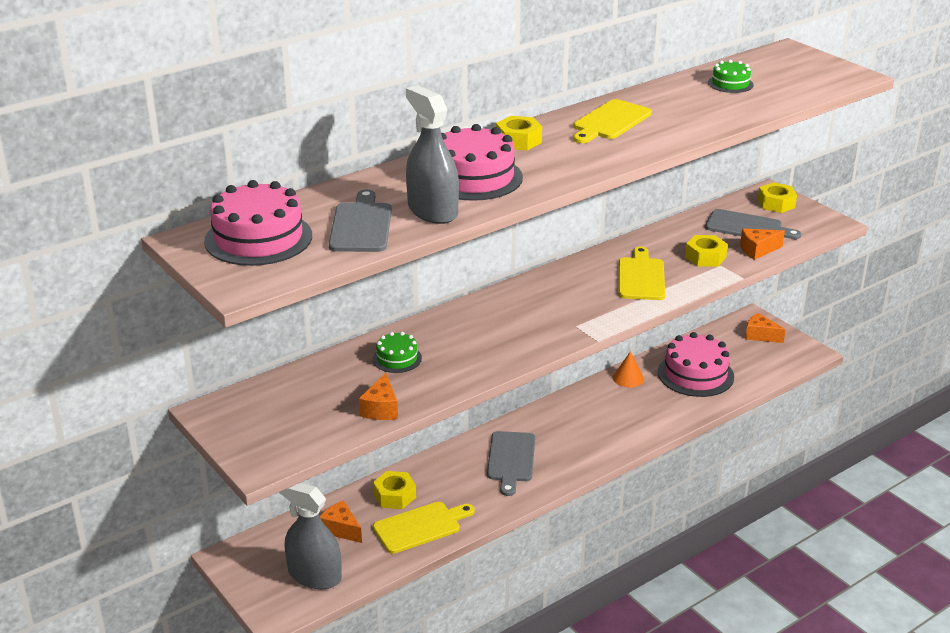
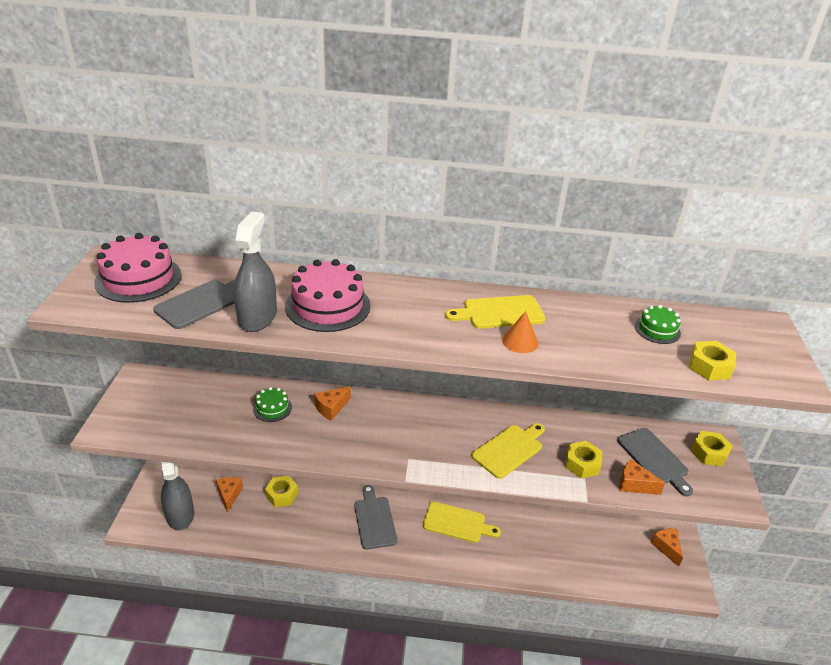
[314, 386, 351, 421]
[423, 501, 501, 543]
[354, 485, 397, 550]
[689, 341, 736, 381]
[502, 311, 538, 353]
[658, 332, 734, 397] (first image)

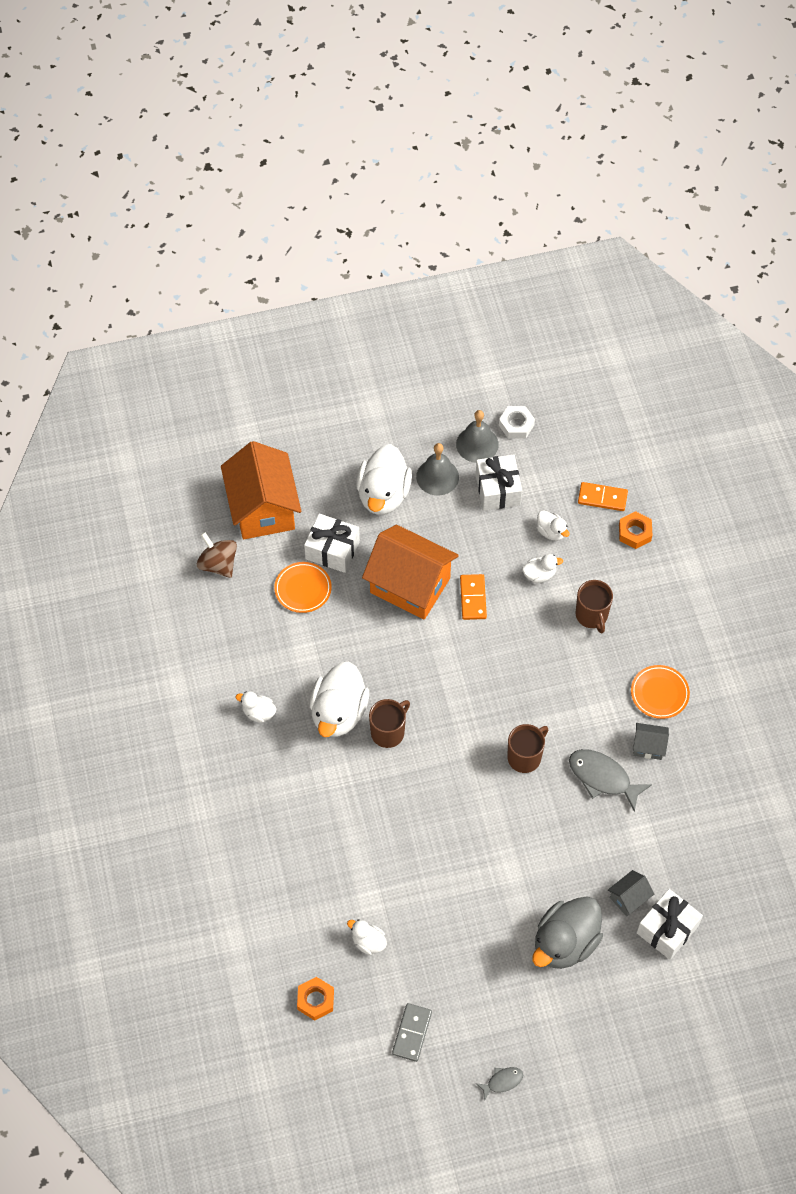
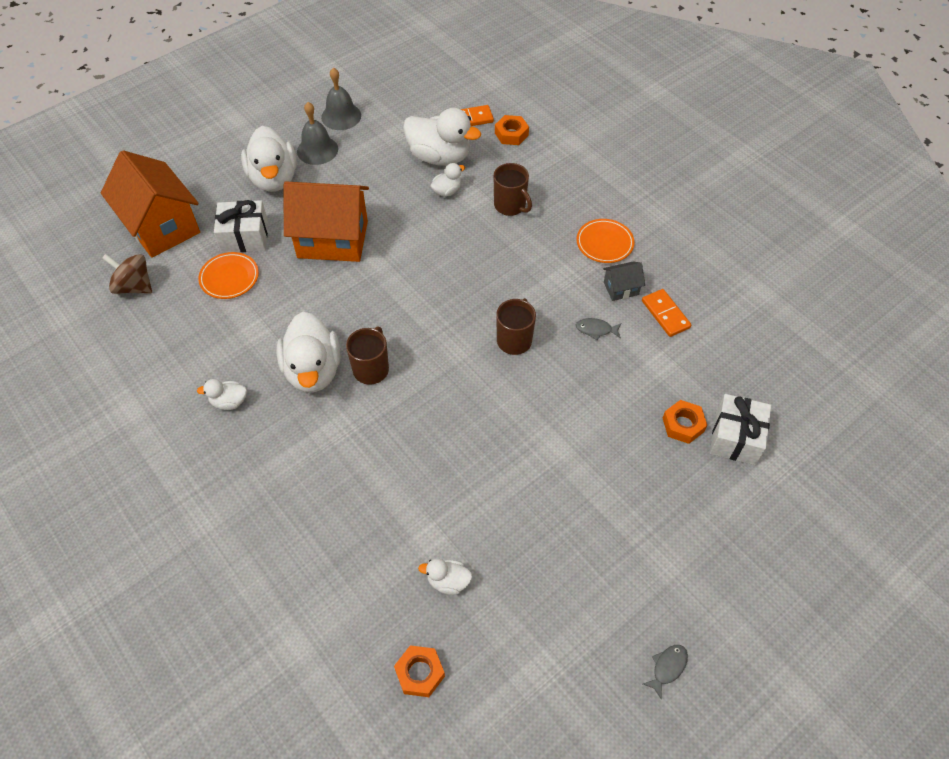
[392, 1003, 432, 1062] (first image)
[642, 289, 691, 337]
[476, 454, 522, 511] (first image)
[499, 406, 535, 439] (first image)
[532, 896, 603, 969] (first image)
[403, 108, 481, 166]
[576, 318, 622, 340]
[663, 400, 707, 444]

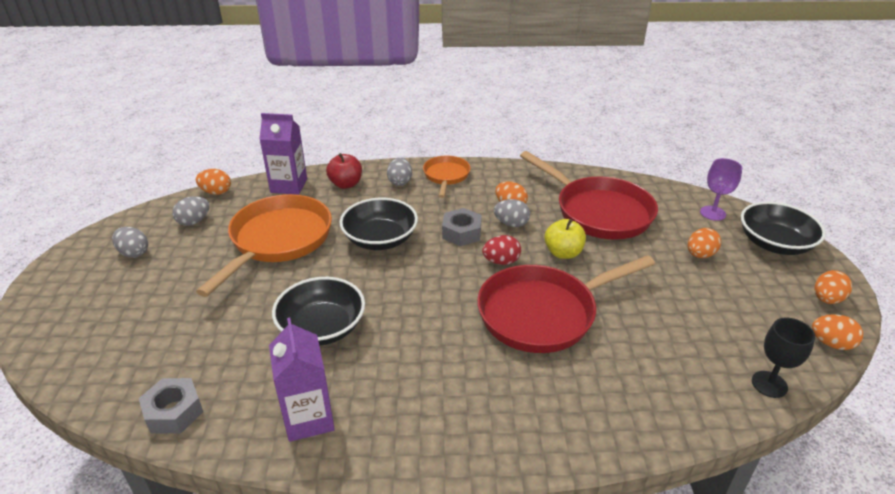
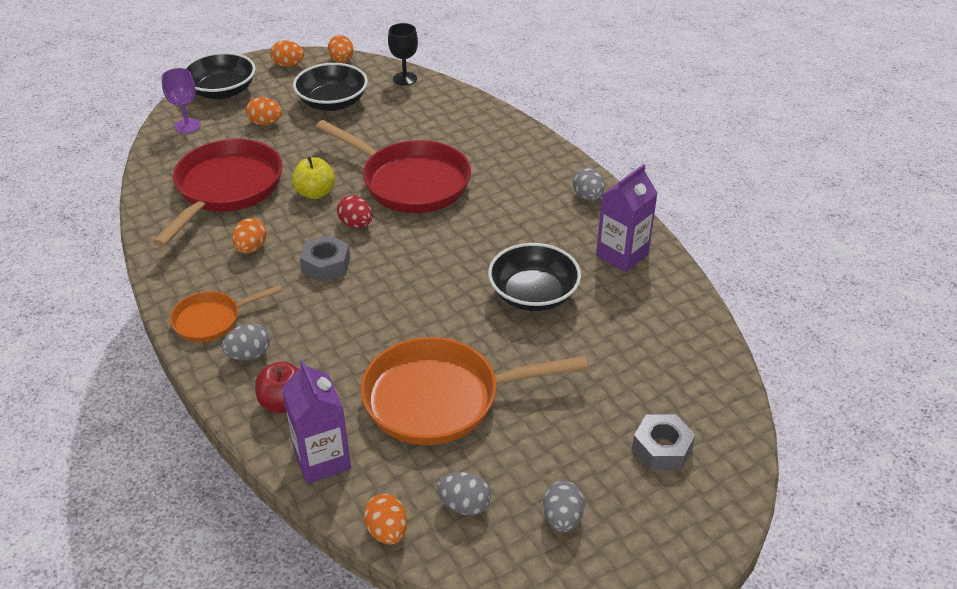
[632, 414, 695, 470]
[293, 63, 368, 111]
[573, 168, 605, 201]

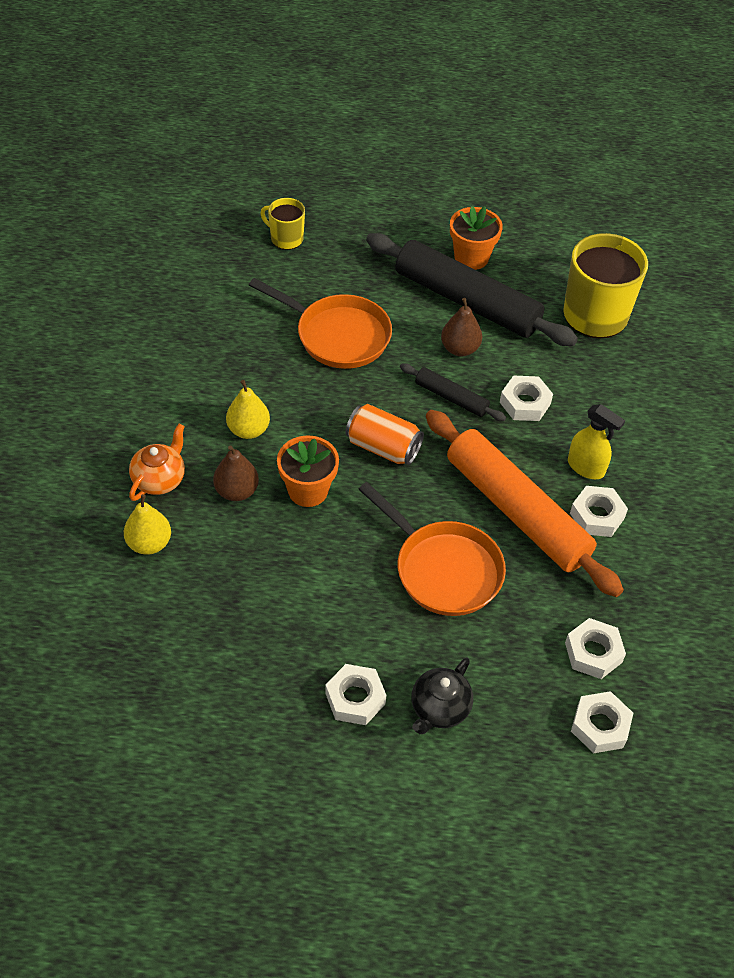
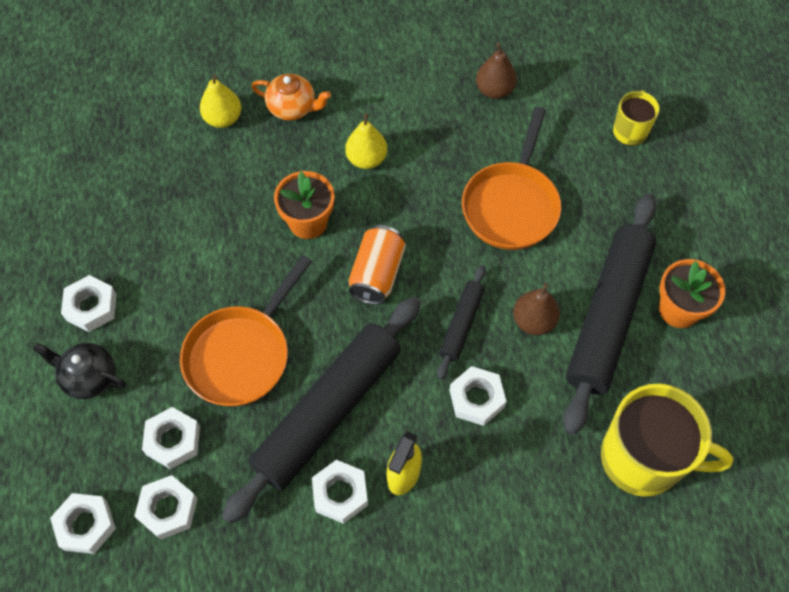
[476, 43, 517, 99]
[222, 296, 421, 524]
[142, 407, 200, 469]

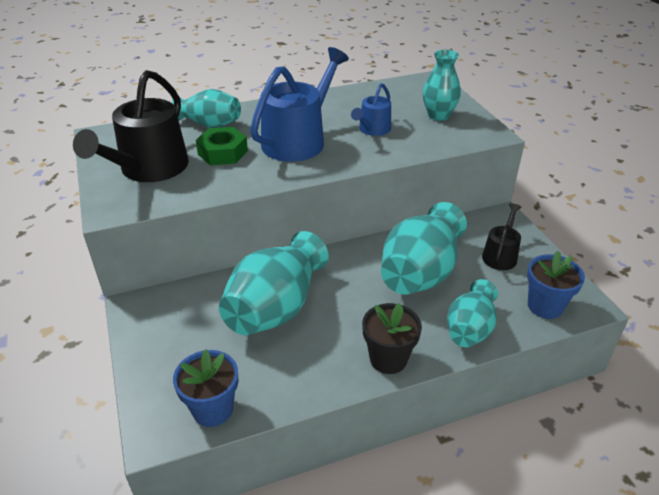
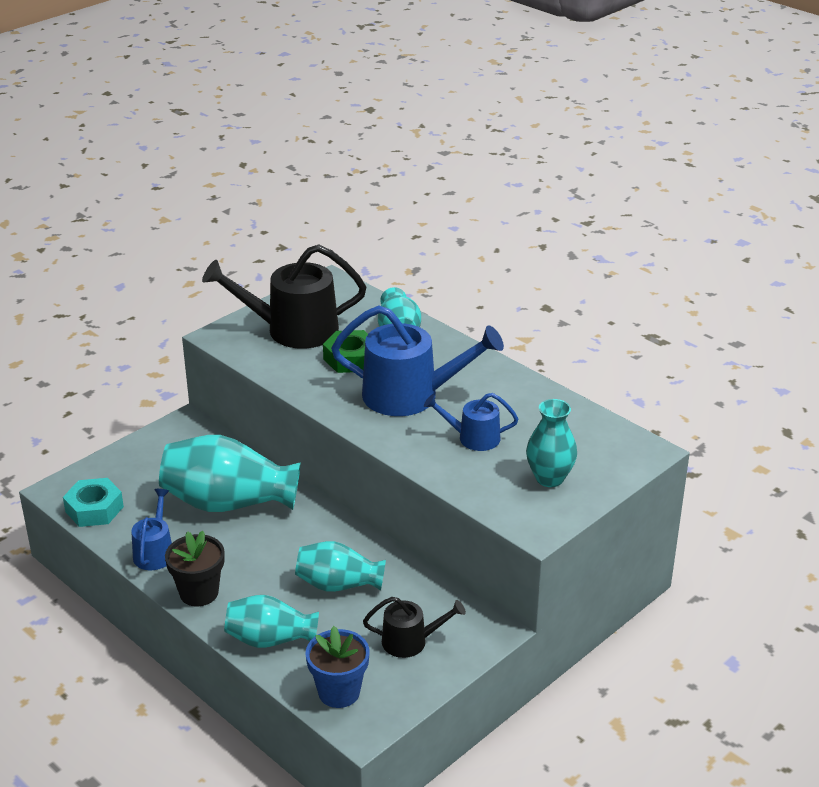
[63, 478, 124, 527]
[295, 541, 386, 592]
[131, 489, 172, 570]

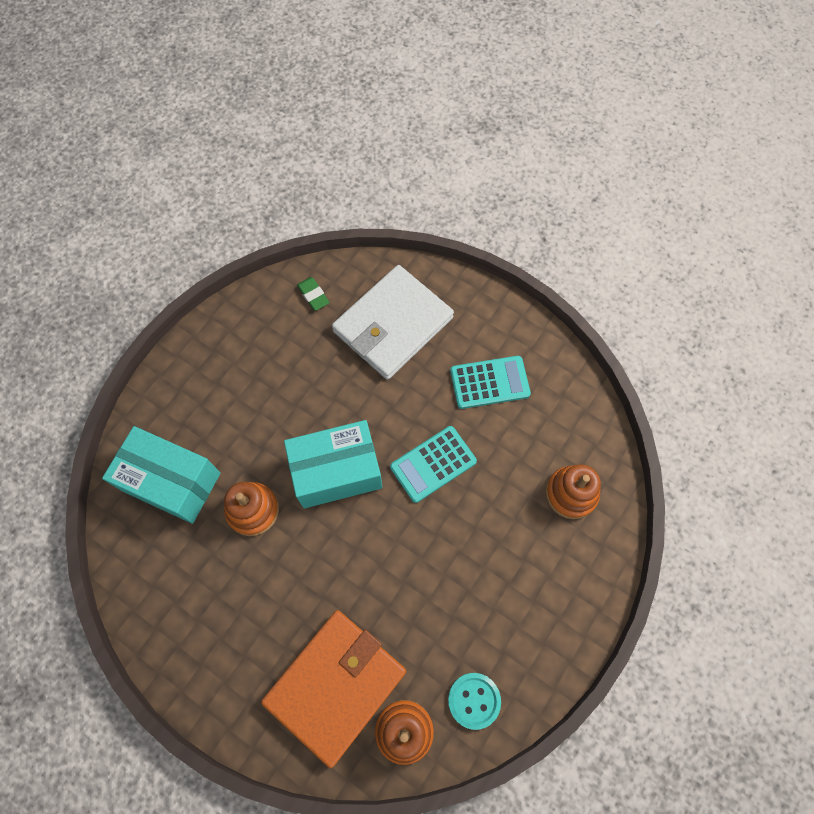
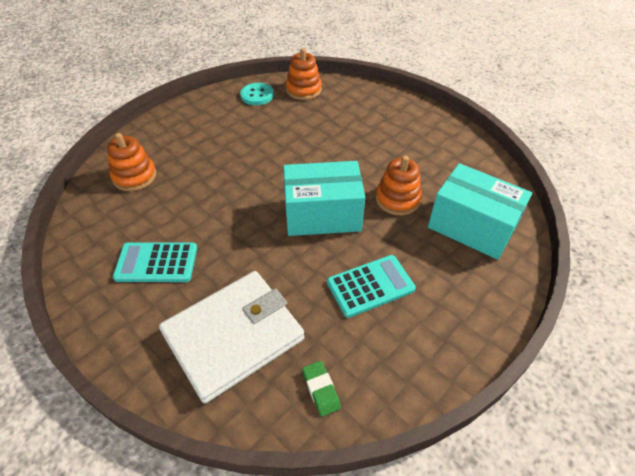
[261, 610, 406, 768] (first image)
[327, 255, 416, 318]

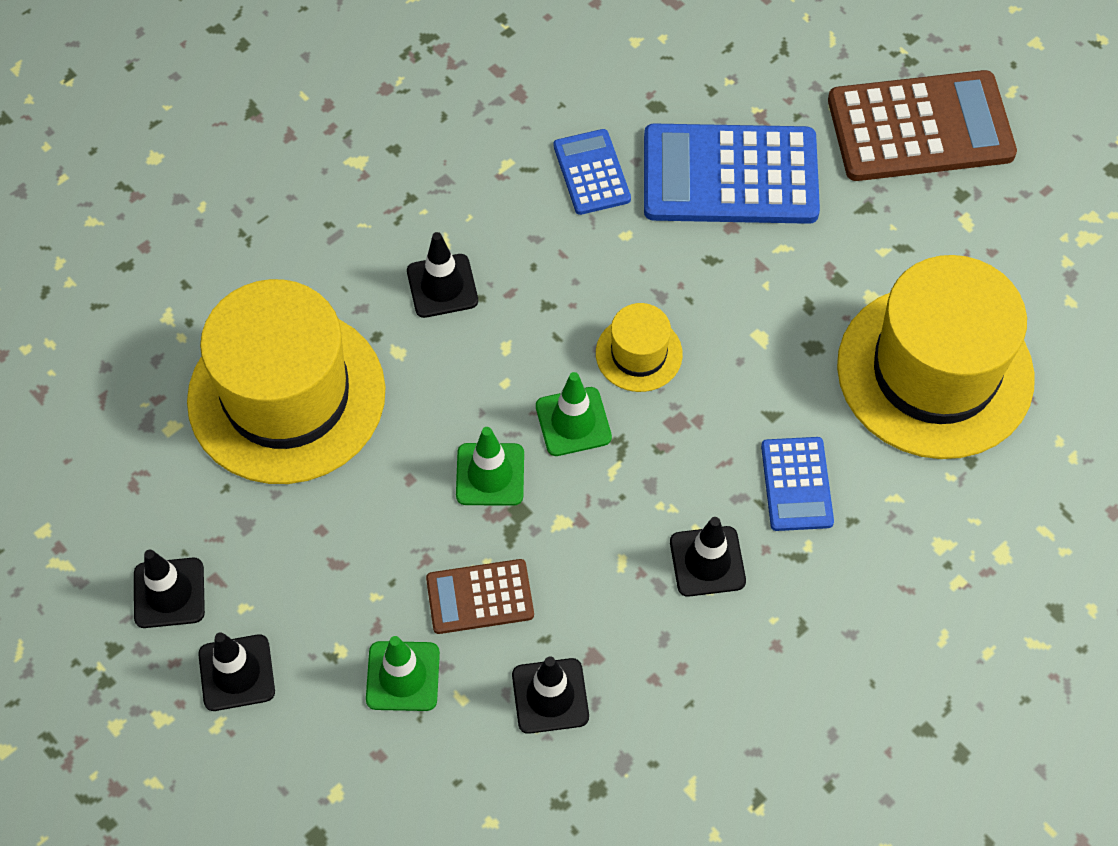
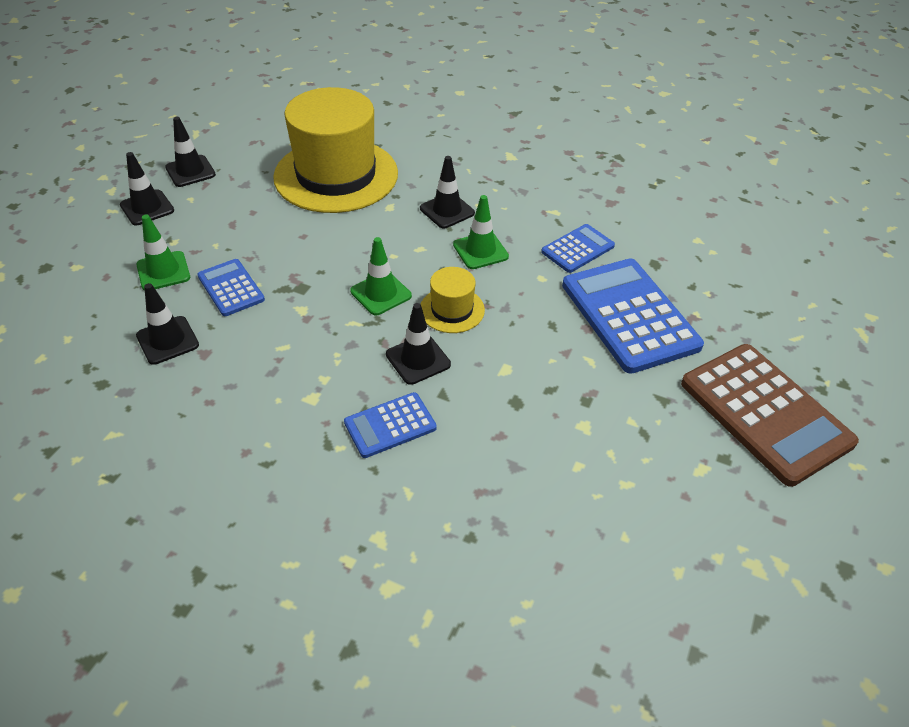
[197, 259, 265, 316]
[453, 195, 509, 269]
[386, 303, 451, 385]
[837, 255, 1035, 459] (first image)

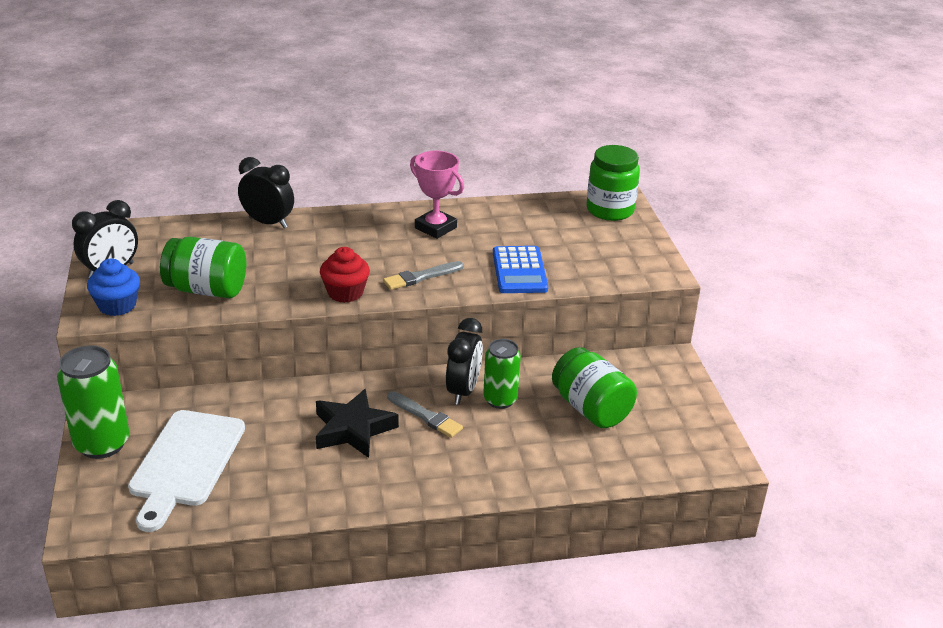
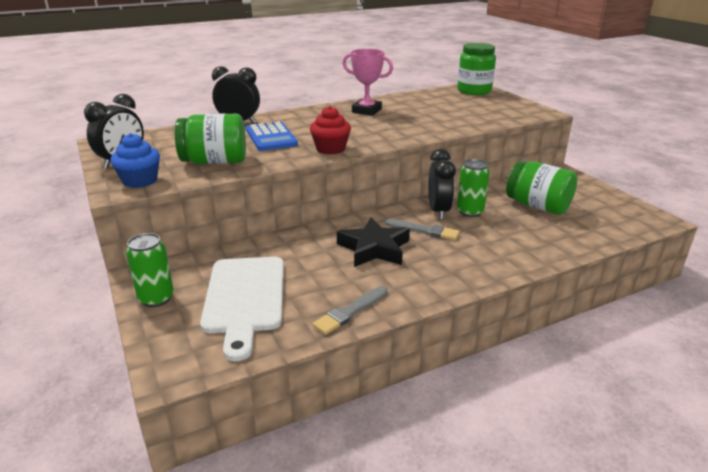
[126, 233, 174, 307]
[313, 286, 388, 335]
[246, 121, 298, 151]

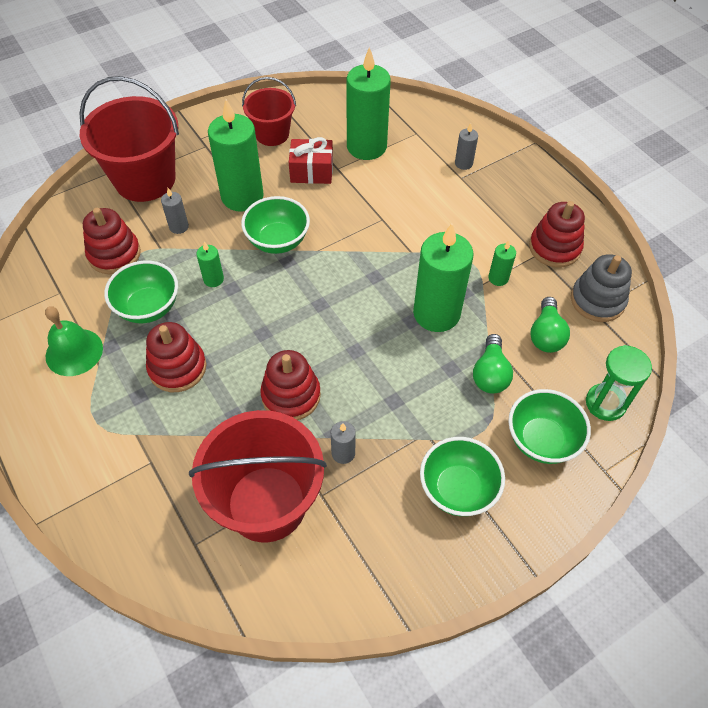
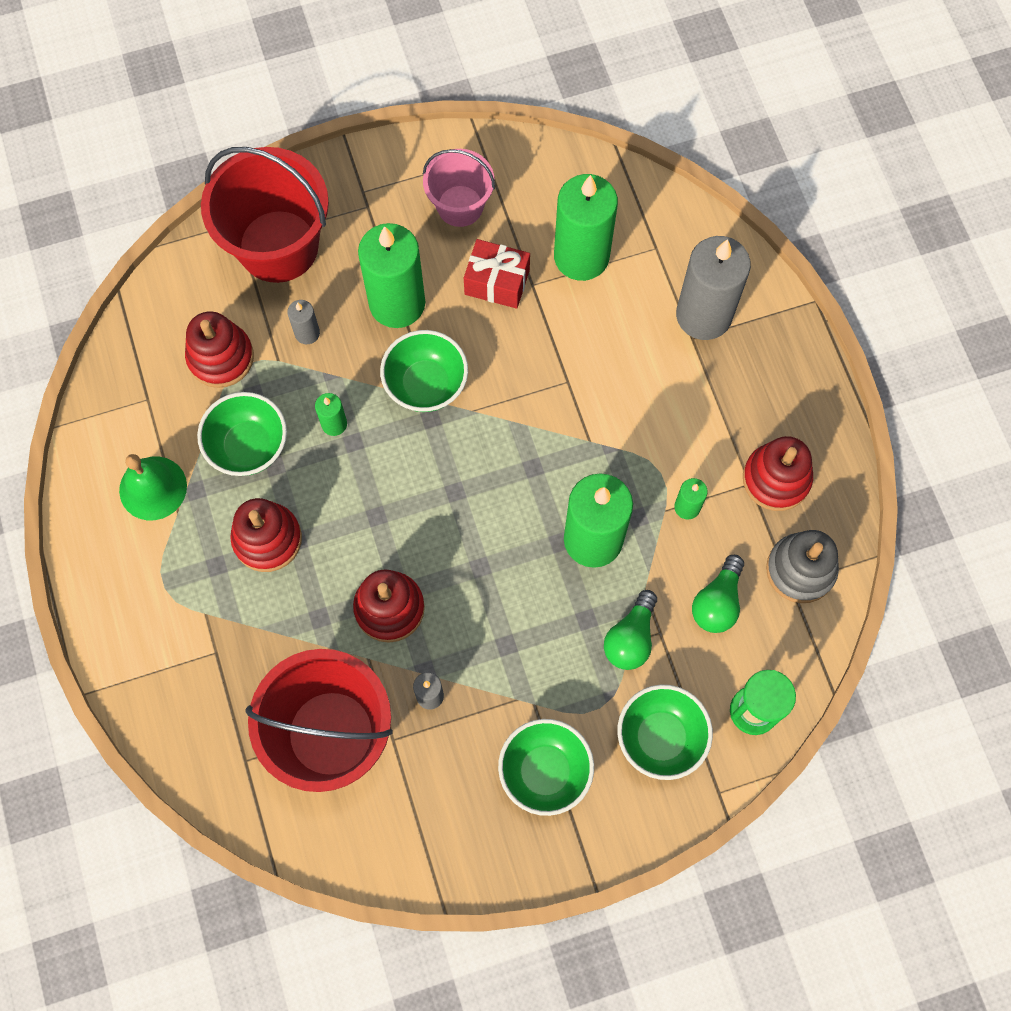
[423, 149, 495, 227]
[676, 236, 751, 340]

